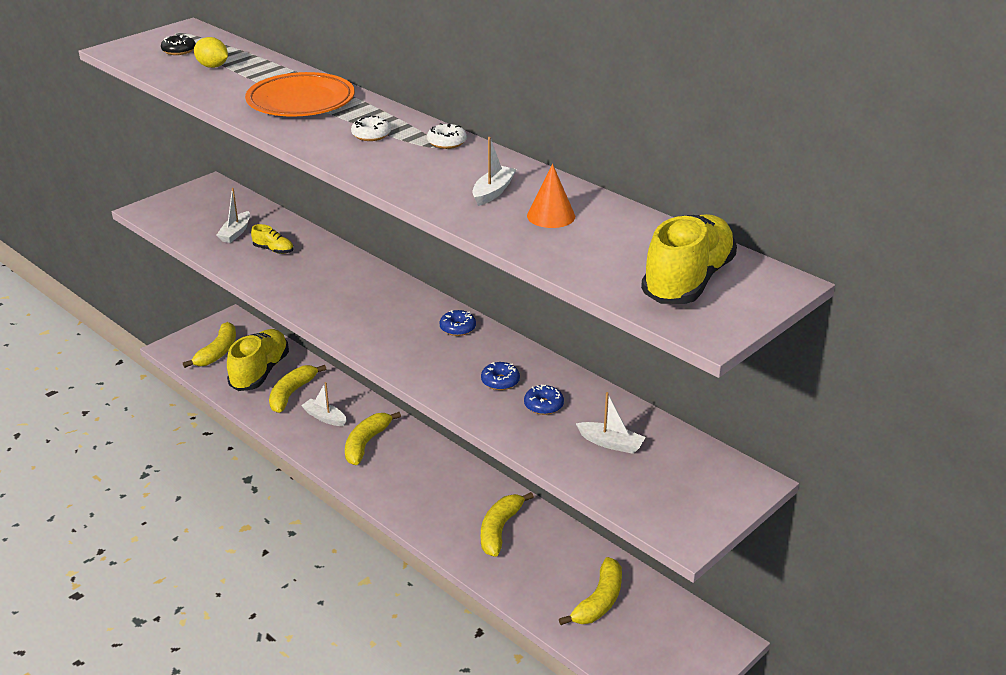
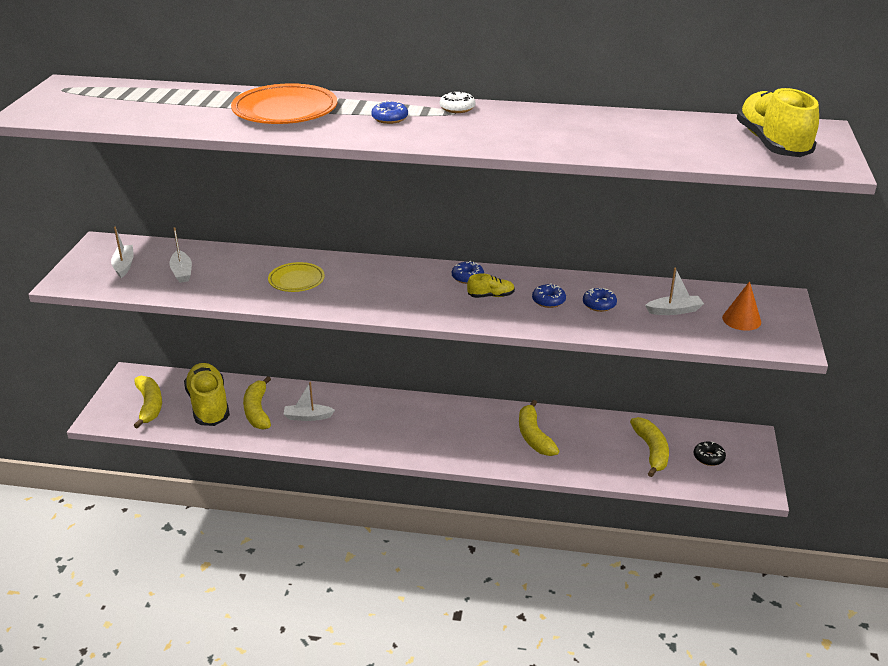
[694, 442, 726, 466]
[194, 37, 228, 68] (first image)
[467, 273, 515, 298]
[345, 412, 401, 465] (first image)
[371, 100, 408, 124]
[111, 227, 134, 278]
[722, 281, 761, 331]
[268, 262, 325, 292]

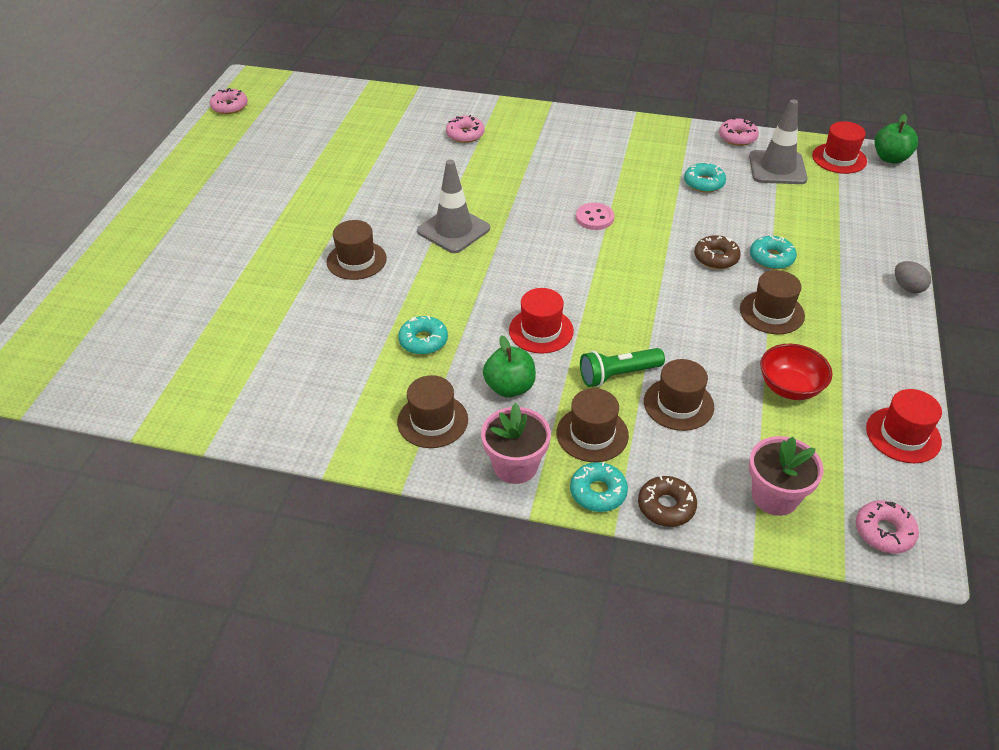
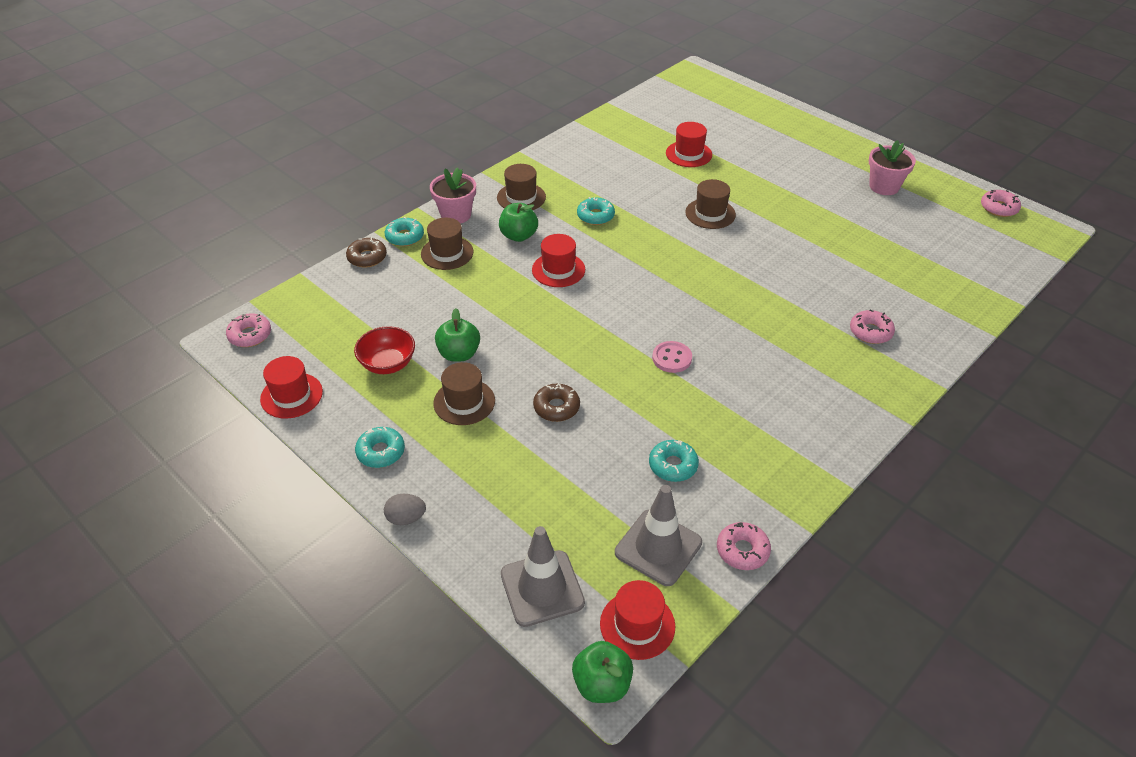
[501, 526, 585, 627]
[580, 348, 665, 387] (first image)
[644, 359, 714, 431] (first image)
[869, 140, 916, 195]
[355, 427, 405, 468]
[435, 308, 480, 362]
[666, 122, 712, 167]

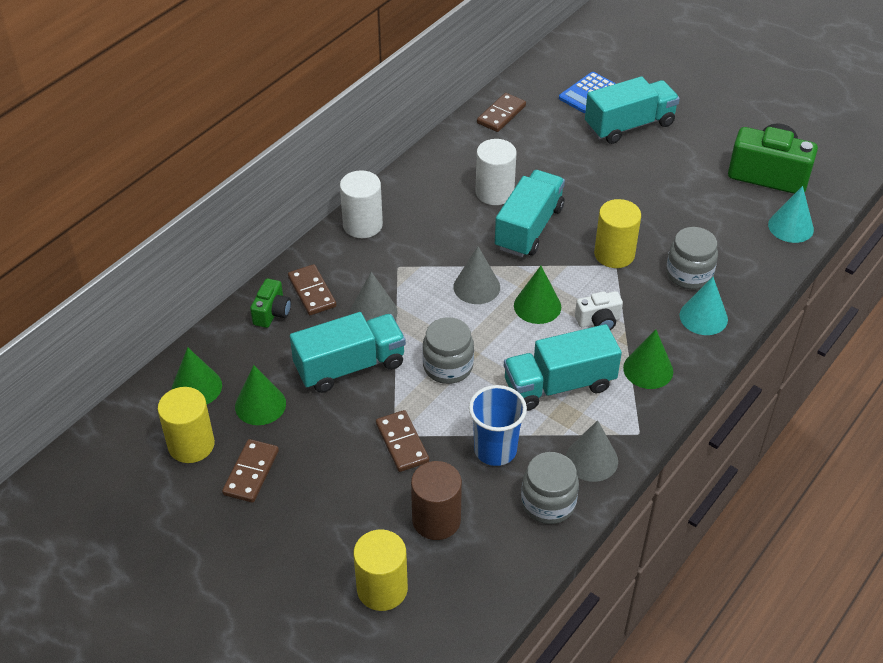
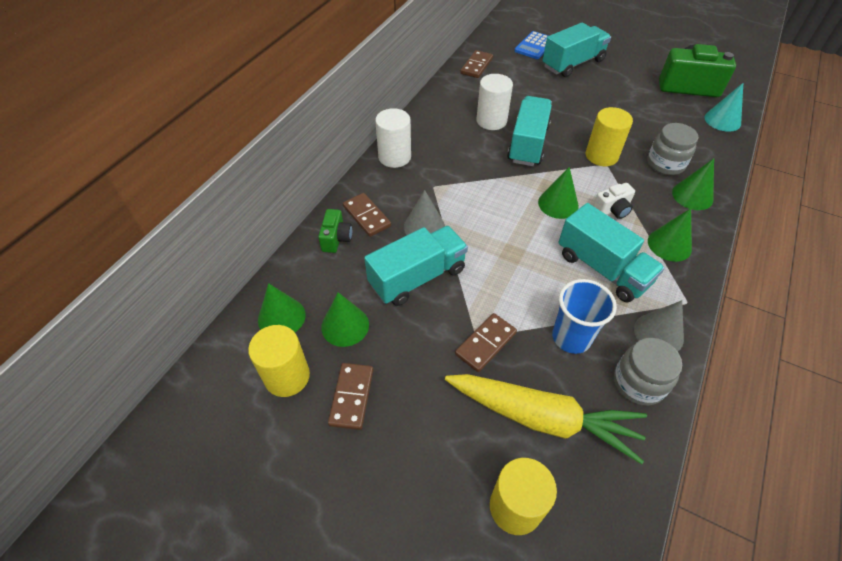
[455, 313, 517, 372]
[445, 374, 647, 464]
[422, 317, 474, 384] (first image)
[453, 246, 500, 304] (first image)
[558, 203, 665, 302]
[672, 159, 714, 210]

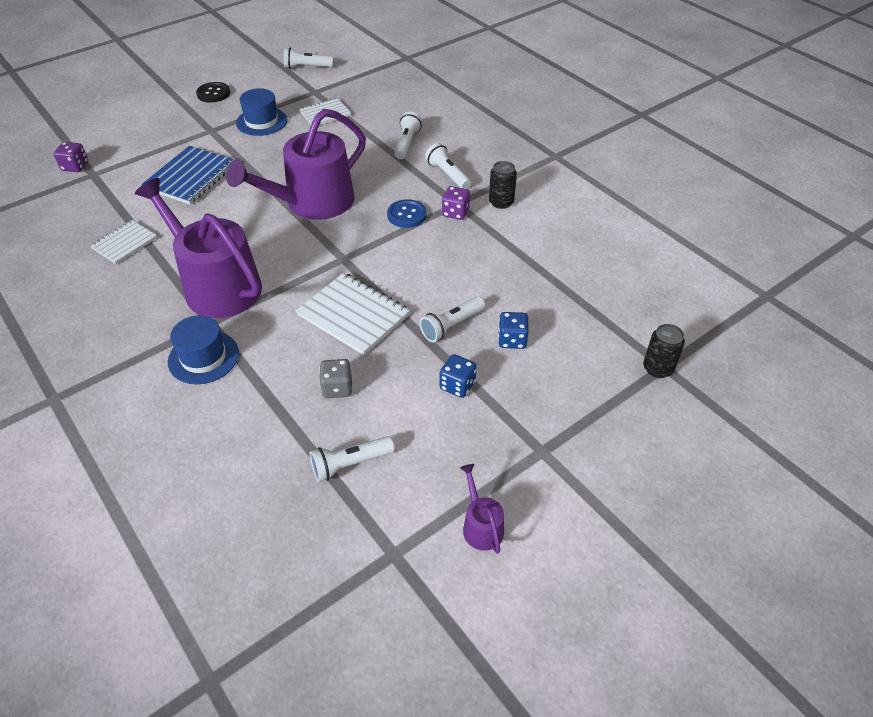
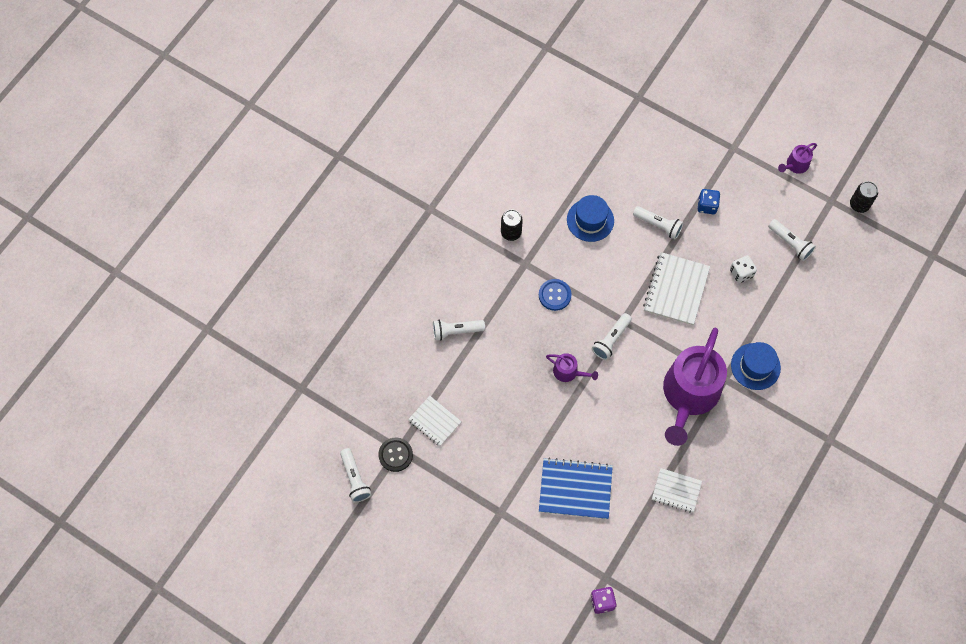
[378, 437, 413, 472]
[546, 353, 598, 382]
[567, 195, 614, 242]
[730, 255, 757, 283]
[592, 313, 632, 360]
[442, 186, 470, 220] (first image)
[498, 312, 529, 349] (first image)
[850, 181, 878, 213]

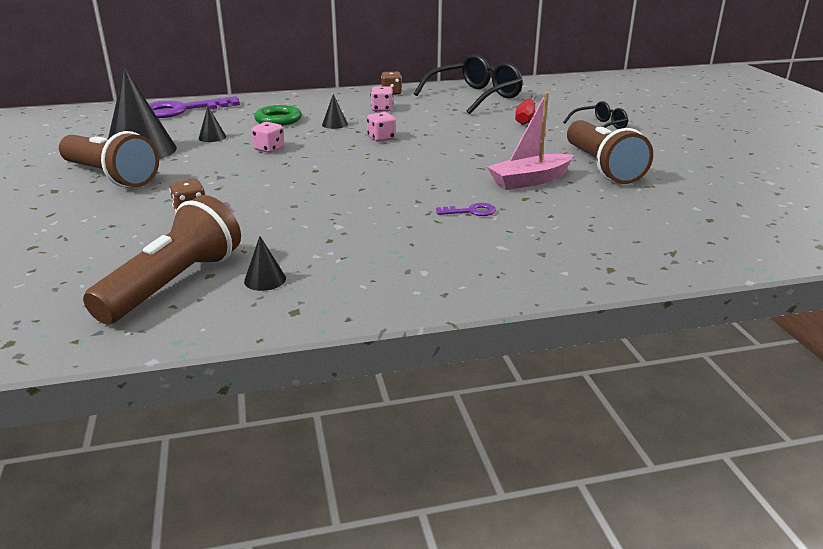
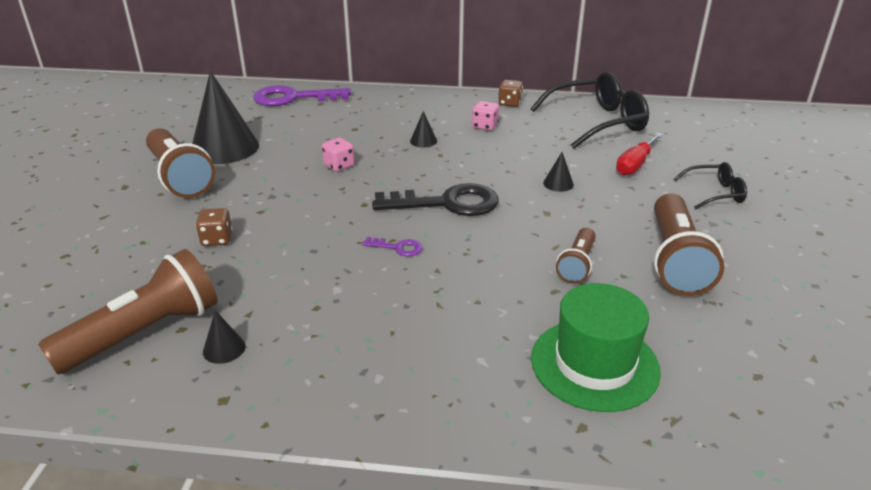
[543, 152, 574, 192]
[254, 105, 302, 126] (first image)
[367, 112, 396, 142] (first image)
[363, 237, 422, 256]
[556, 228, 596, 284]
[372, 183, 499, 216]
[531, 283, 661, 412]

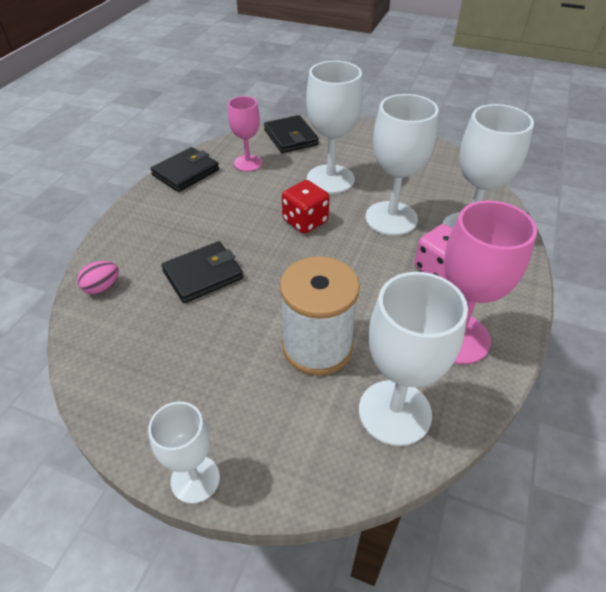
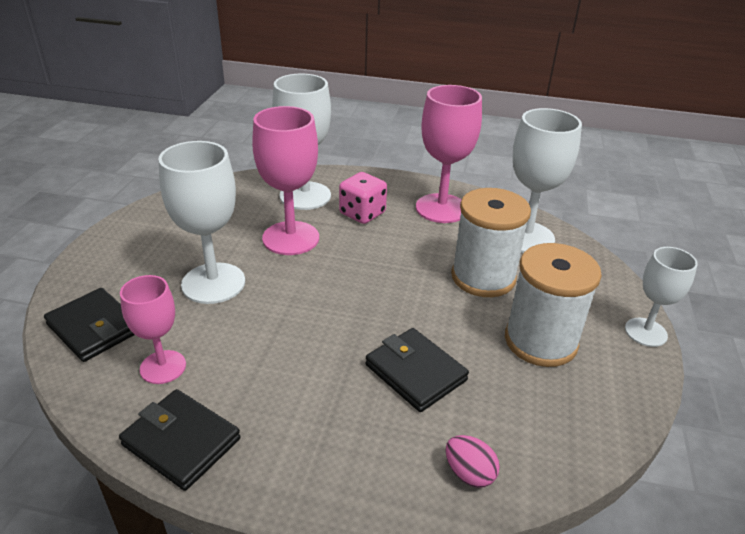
[44, 288, 135, 362]
[282, 180, 329, 234] (first image)
[252, 106, 319, 255]
[505, 243, 602, 367]

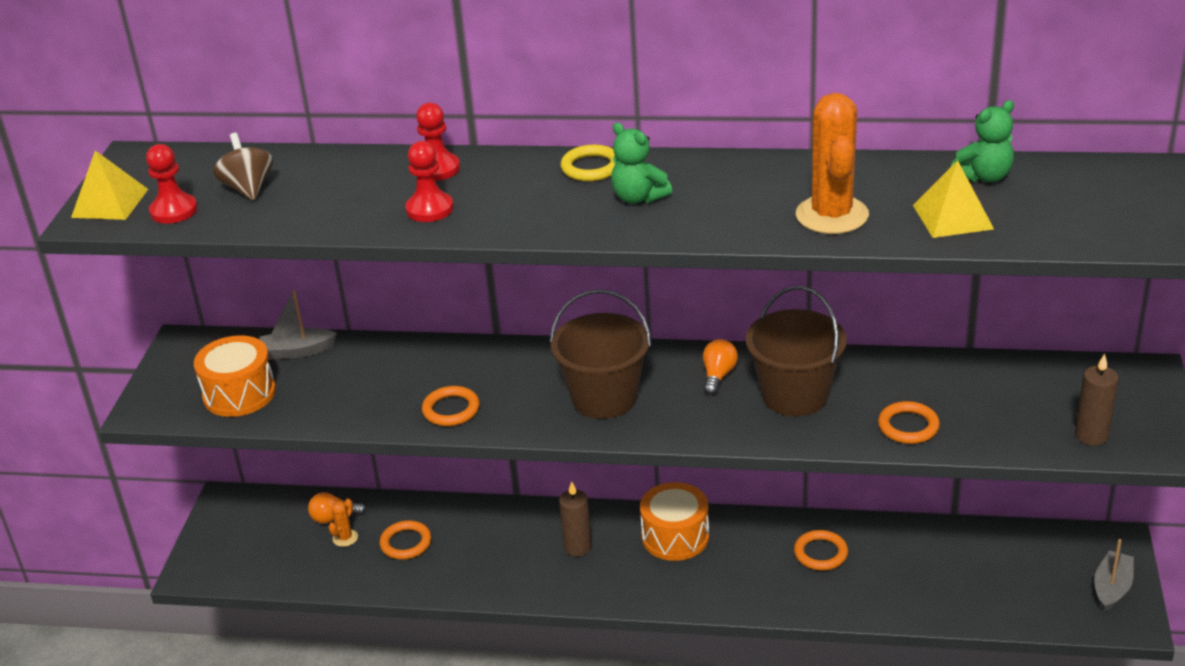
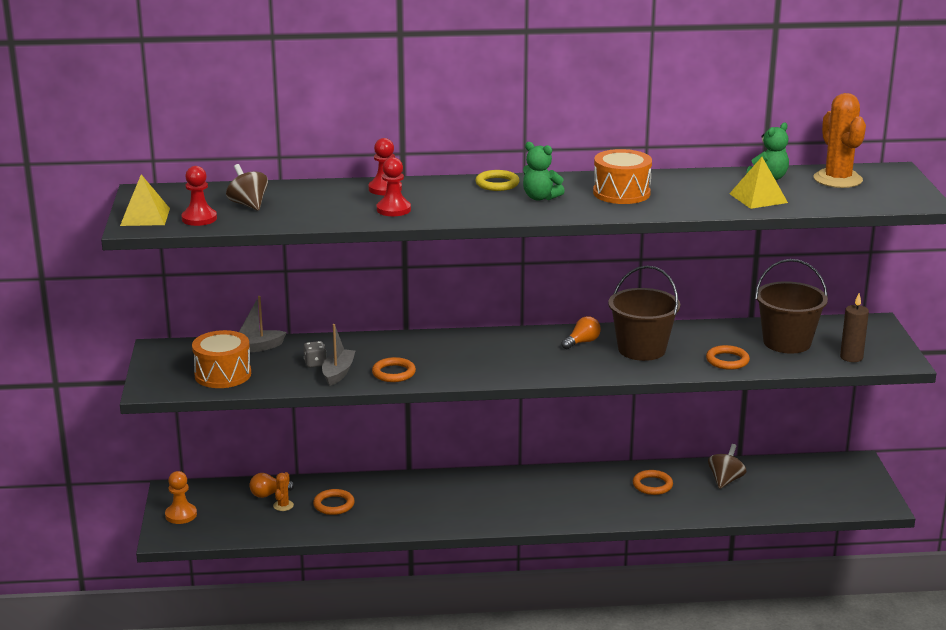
[755, 259, 828, 354]
[559, 481, 592, 557] (first image)
[593, 149, 652, 204]
[561, 316, 601, 349]
[814, 93, 866, 188]
[322, 324, 355, 386]
[165, 471, 197, 524]
[303, 341, 326, 368]
[708, 444, 746, 489]

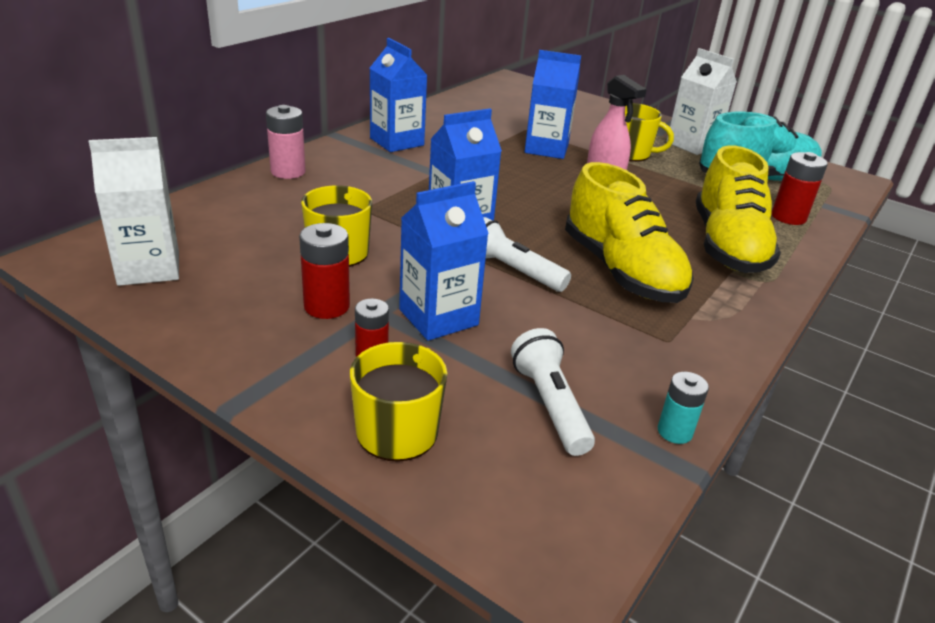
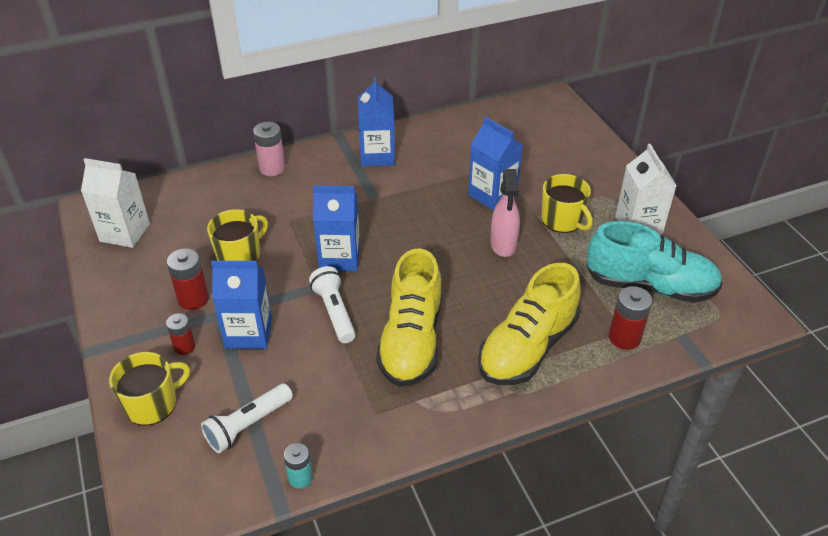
[201, 384, 293, 453]

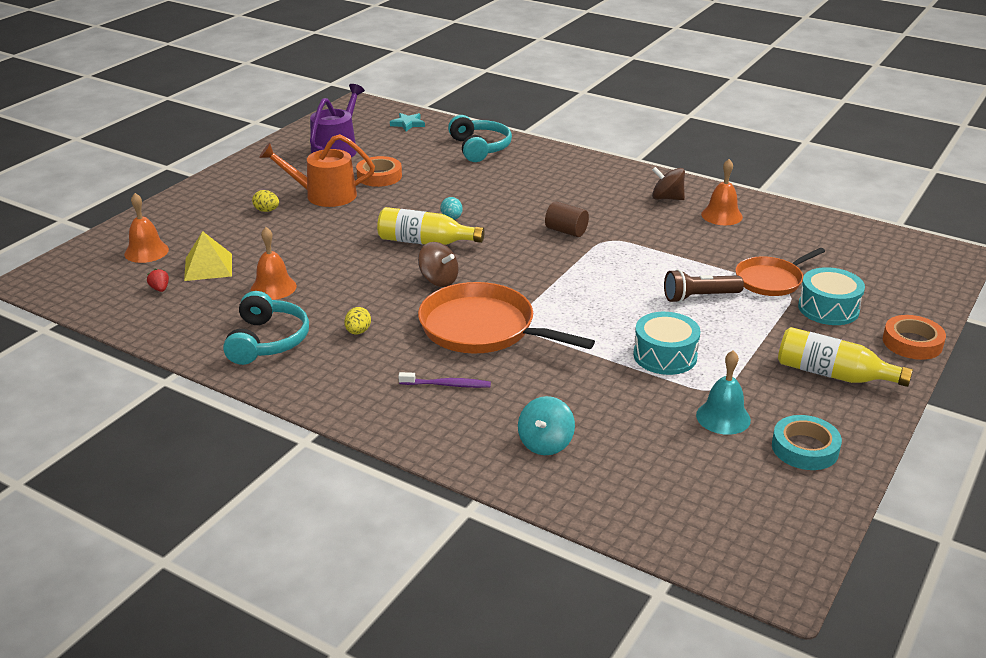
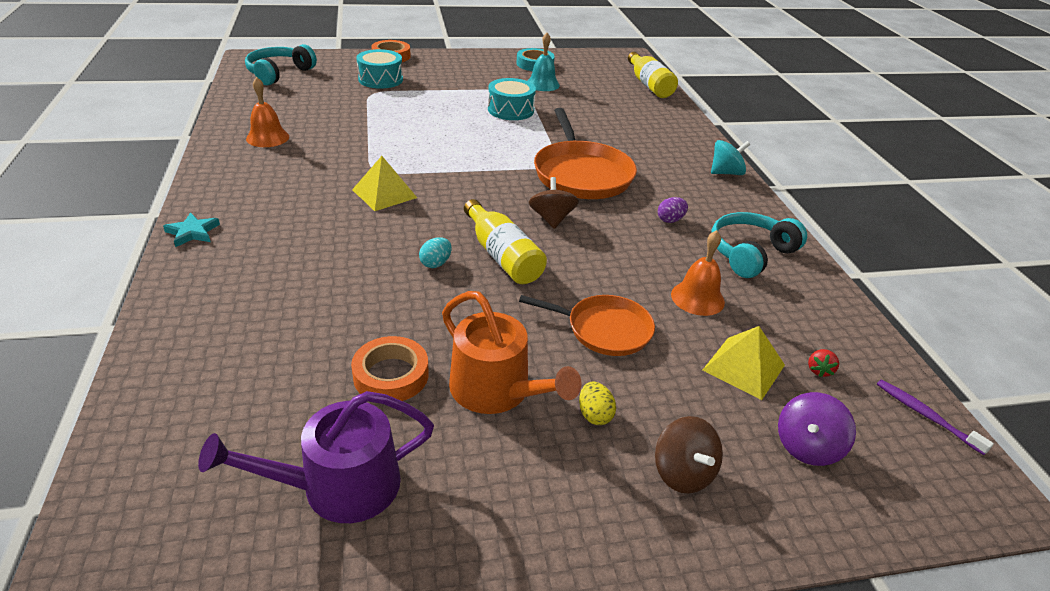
[778, 392, 856, 466]
[658, 197, 688, 223]
[163, 212, 220, 247]
[877, 379, 994, 455]
[245, 44, 317, 85]
[711, 140, 750, 175]
[352, 156, 417, 211]
[655, 416, 723, 493]
[664, 269, 744, 303] (first image)
[519, 295, 655, 356]
[628, 52, 678, 98]

